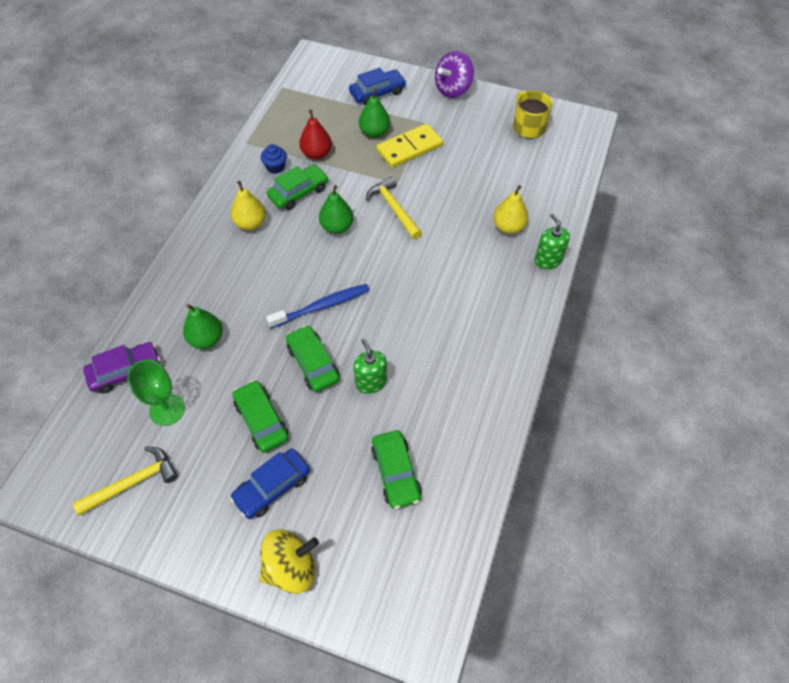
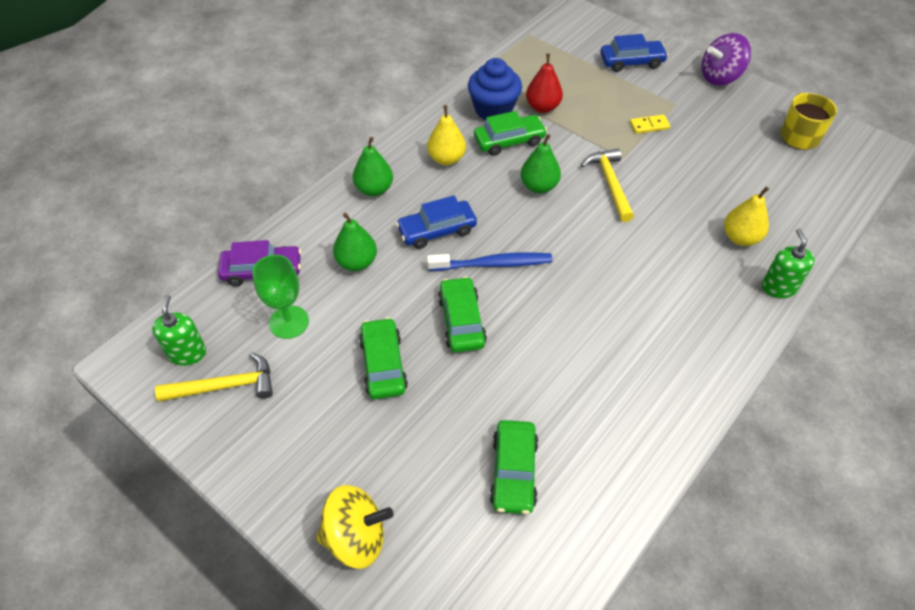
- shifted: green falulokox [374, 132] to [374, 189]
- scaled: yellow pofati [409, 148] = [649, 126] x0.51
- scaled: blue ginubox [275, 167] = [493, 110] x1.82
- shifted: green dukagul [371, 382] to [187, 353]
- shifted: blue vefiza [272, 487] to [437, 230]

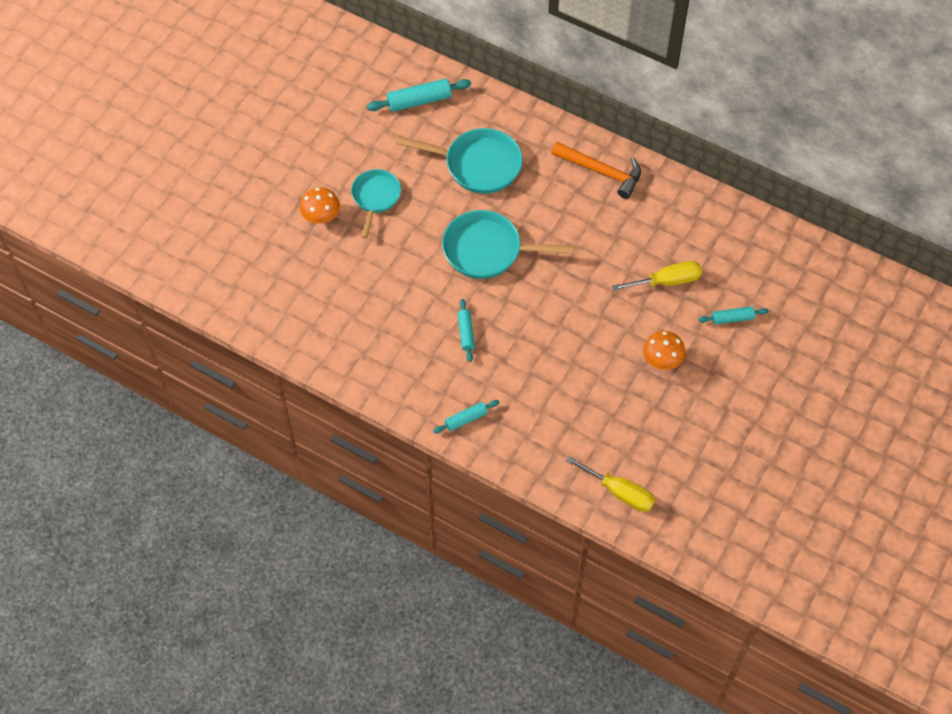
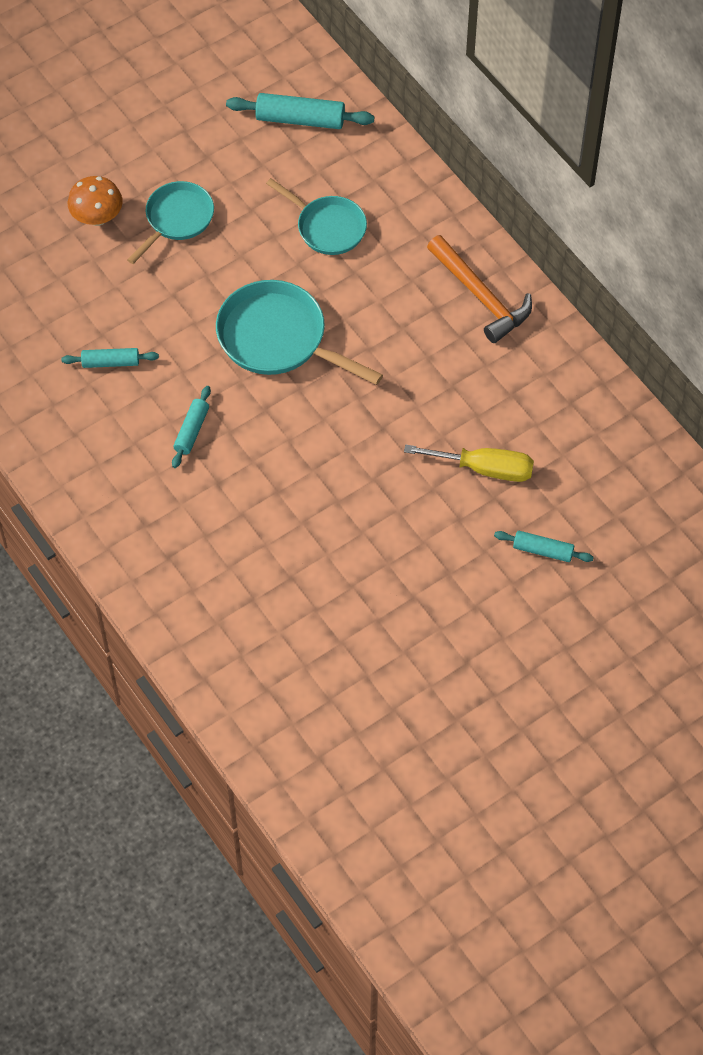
- scaled: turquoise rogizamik [478, 165] = [327, 227] x0.65
- gone: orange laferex [662, 360]
- shifted: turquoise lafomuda [466, 419] to [110, 362]
- gone: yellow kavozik [619, 492]

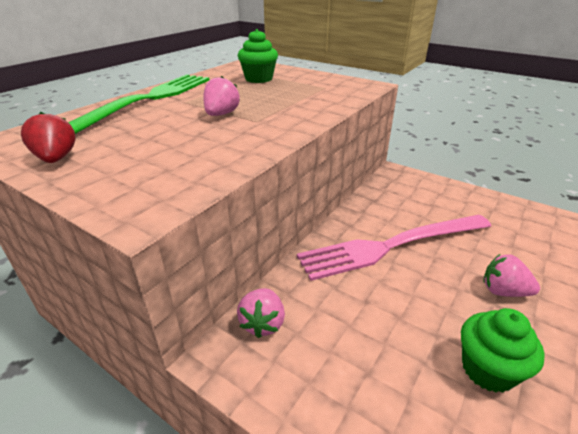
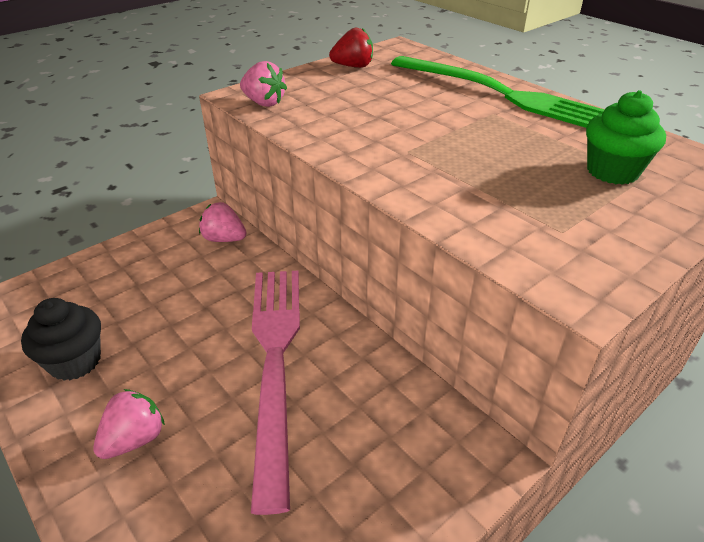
- shifted: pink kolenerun [221, 114] to [264, 103]
- repainted: green ginubox [487, 369] to black ginubox [75, 361]

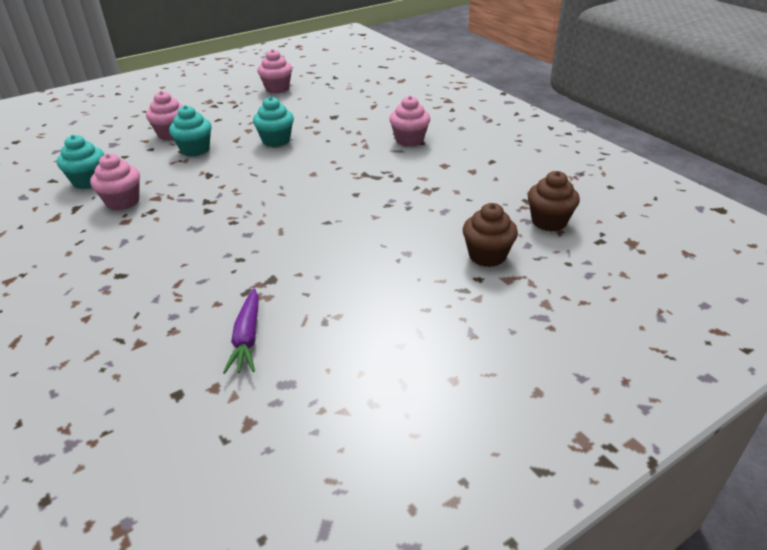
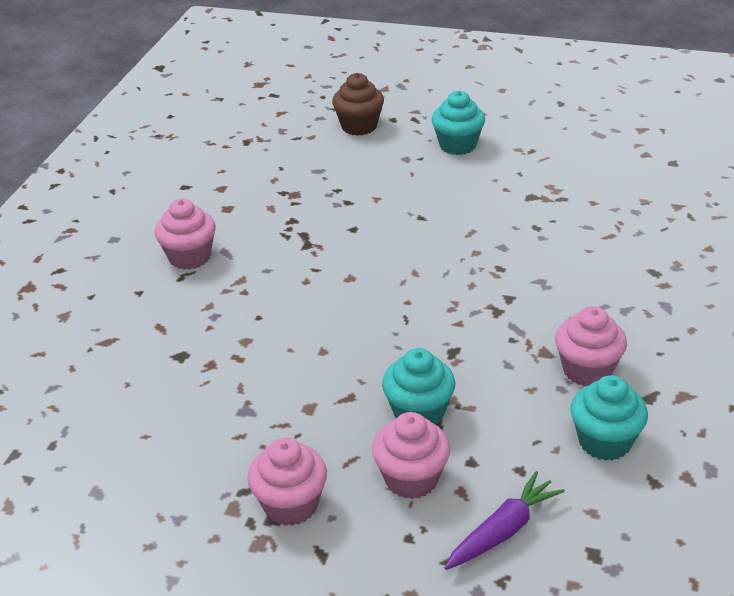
- shifted: pink ginubox [277, 88] to [291, 505]
- shifted: turquoise ginubox [276, 140] to [457, 145]
- gone: brown ginubox [549, 221]
- shifted: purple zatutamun [247, 338] to [502, 531]

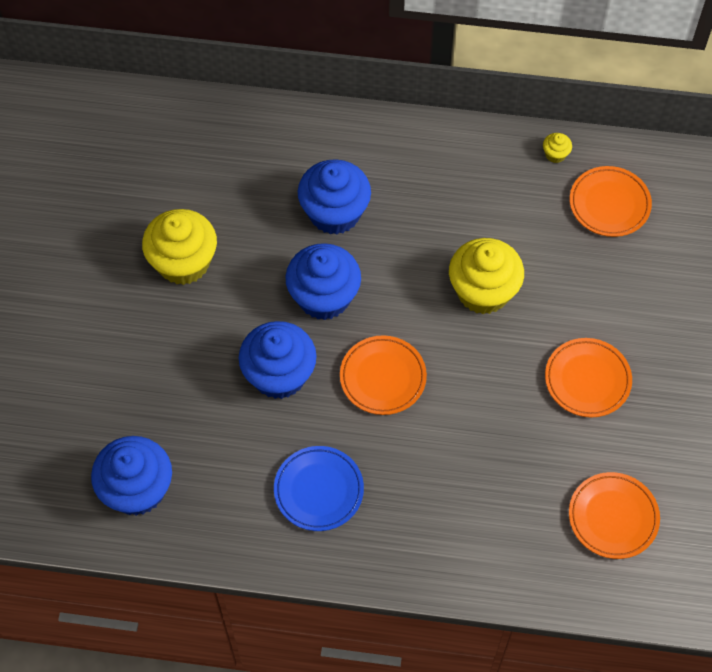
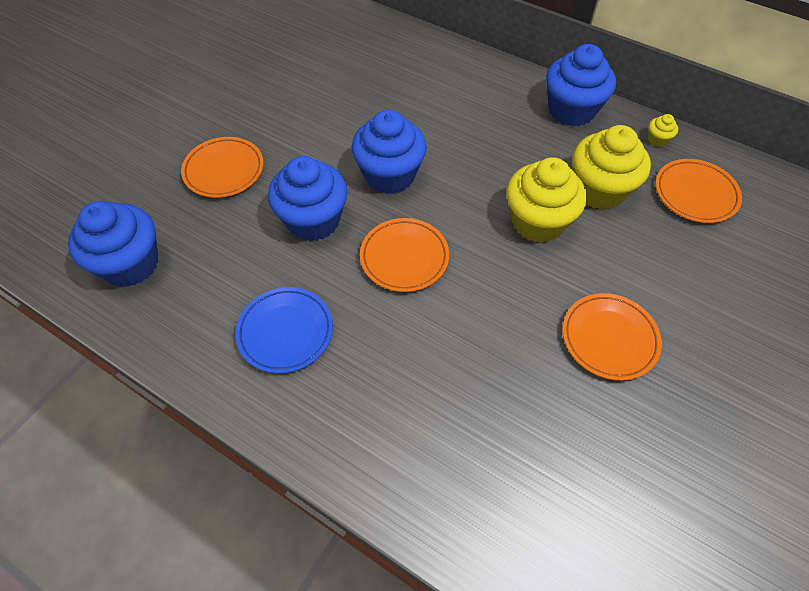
- shifted: blue ginubox [334, 213] to [571, 110]
- shifted: yellow ginubox [183, 262] to [599, 190]
- shifted: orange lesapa [613, 517] to [224, 170]

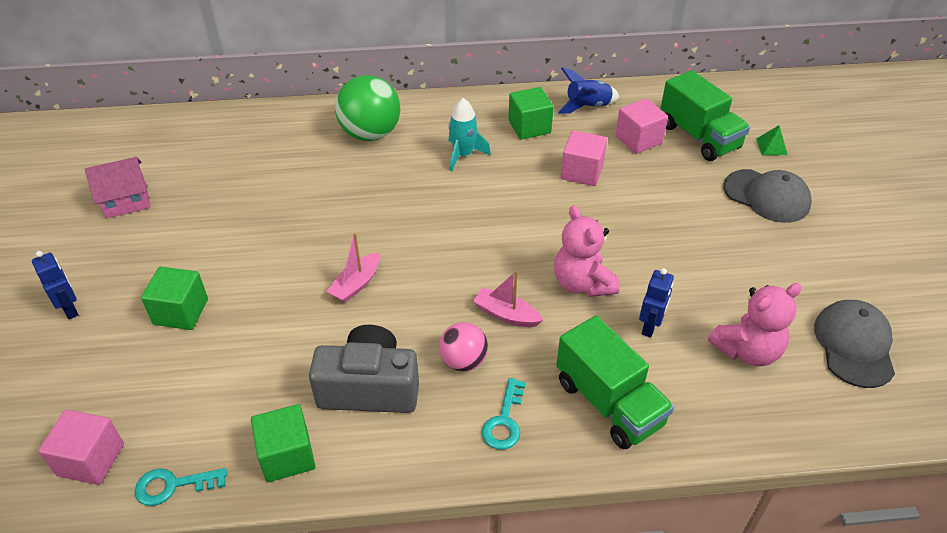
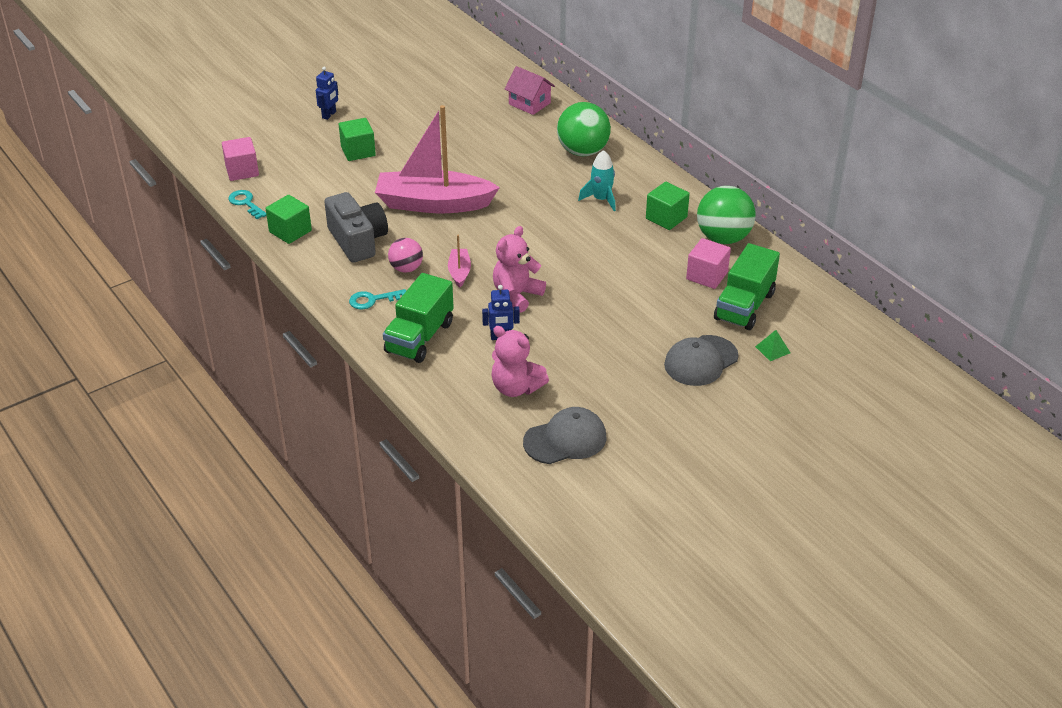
- swapped: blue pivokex [587, 107] to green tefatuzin [723, 238]
- gone: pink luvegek [582, 172]
- shifted: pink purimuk [126, 201] to [529, 103]
- rotated: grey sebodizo [767, 196] = [700, 361] 45 degrees clockwise
- scaled: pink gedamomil [356, 284] = [434, 204] x2.36

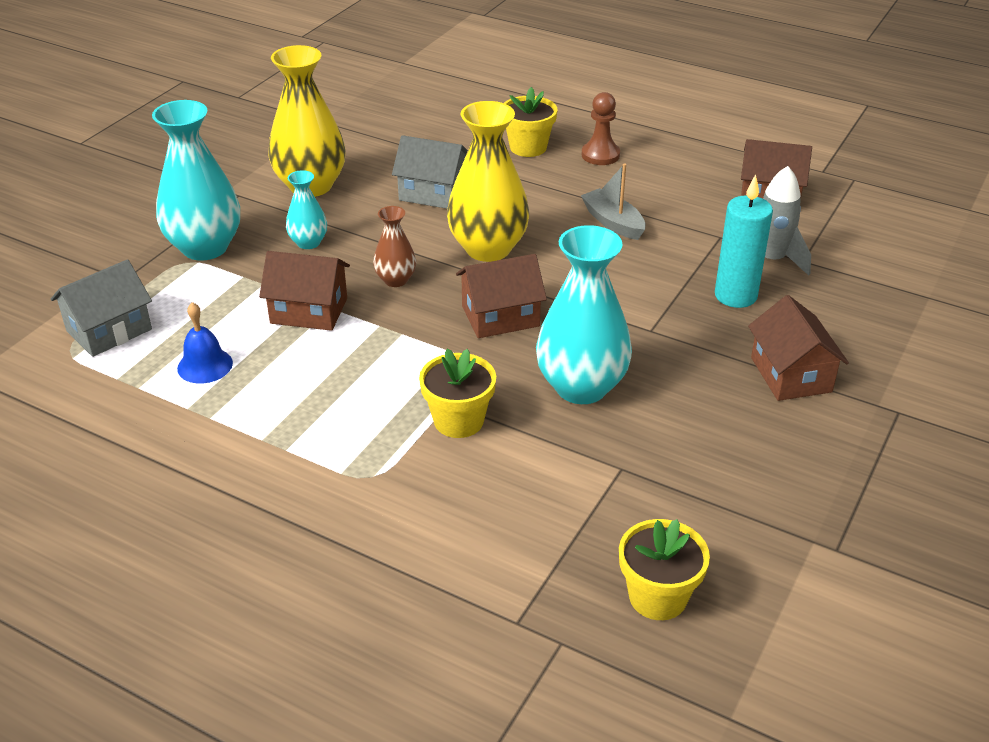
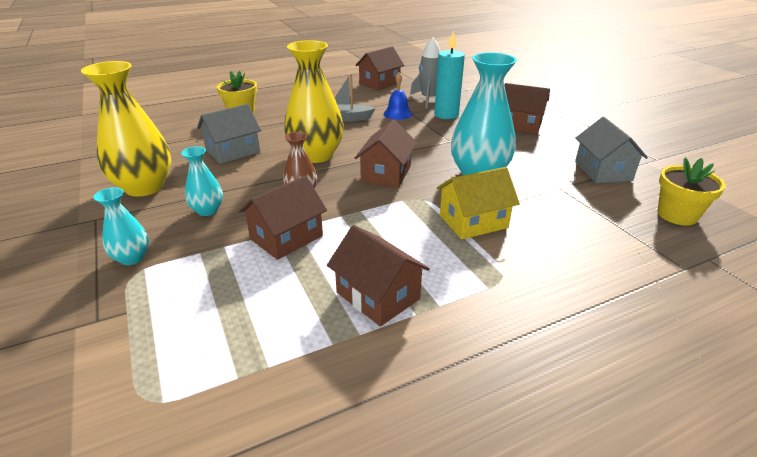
- gone: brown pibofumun [600, 155]
- scaled: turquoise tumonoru [205, 247] = [132, 258] x0.51
- shifted: grey purimuk [109, 330] to [603, 171]
- shifted: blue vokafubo [205, 365] to [397, 114]
- swapped: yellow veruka [458, 421] to yellow purimuk [473, 221]
- new: brown purimuk [378, 295]

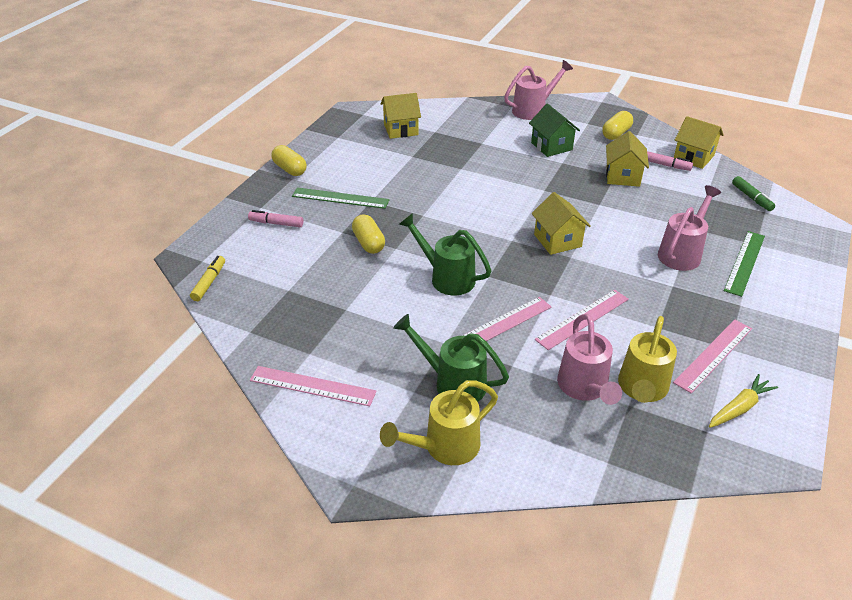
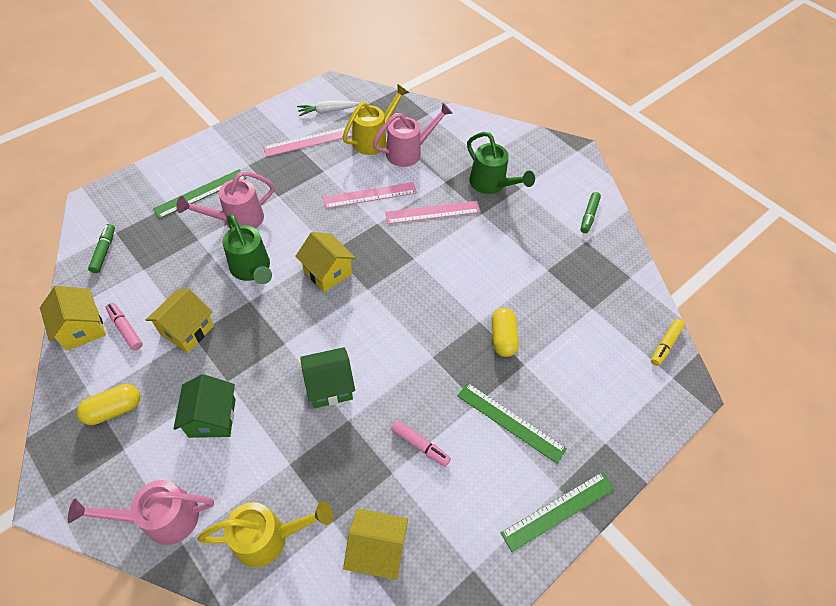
- swapped: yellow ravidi [290, 169] to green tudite [558, 511]
- rotated: yellow purimuk [557, 240] = [327, 272] 45 degrees counterclockwise
- shifted: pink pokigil [276, 223] to [420, 445]
- shifted: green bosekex [447, 278] to [252, 269]
- rotated: pink bosekex [584, 388] = [408, 152] 45 degrees clockwise
- swapped: pink tudite [312, 386] to green pokigil [588, 216]
- repainted: yellow zatutamun [739, 408] to white zatutamun [327, 111]
- shifted: yellow bosekex [445, 447] to [268, 537]
- new: green purimuk [329, 386]

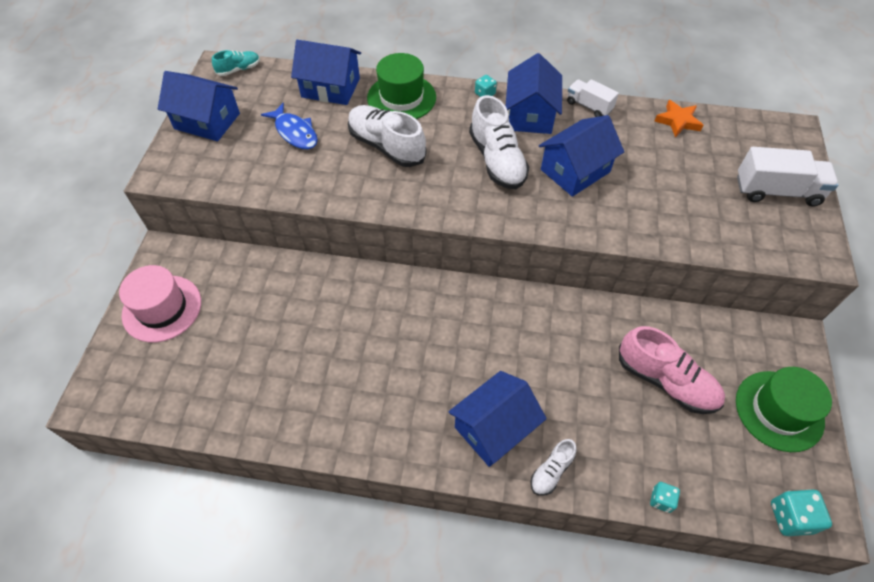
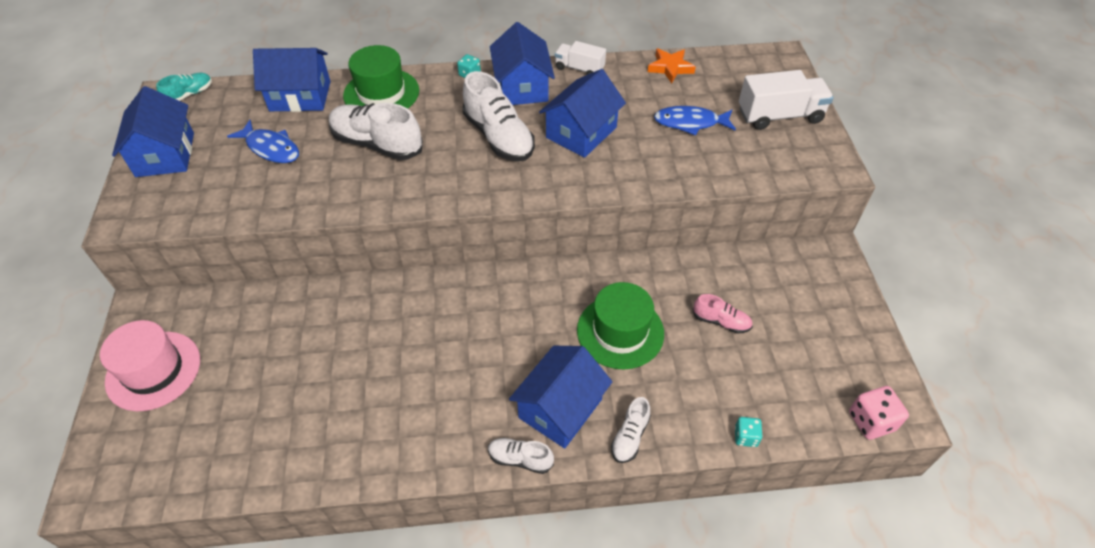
- rotated: blue purimuk [207, 121] = [165, 154] 75 degrees clockwise
- scaled: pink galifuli [665, 381] = [721, 321] x0.53
- shifted: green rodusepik [779, 410] to [620, 331]
- repainted: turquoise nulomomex [791, 517] to pink nulomomex [871, 421]
- new: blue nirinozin [690, 123]
- new: white galifuli [520, 459]

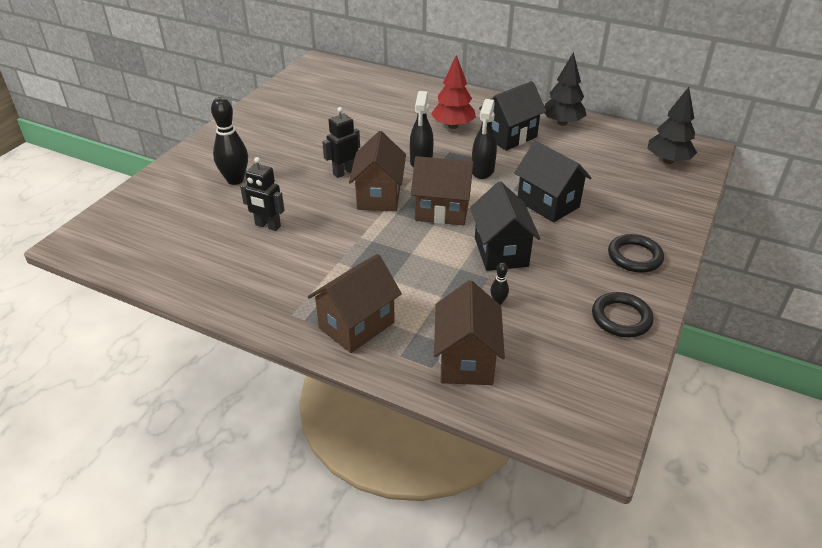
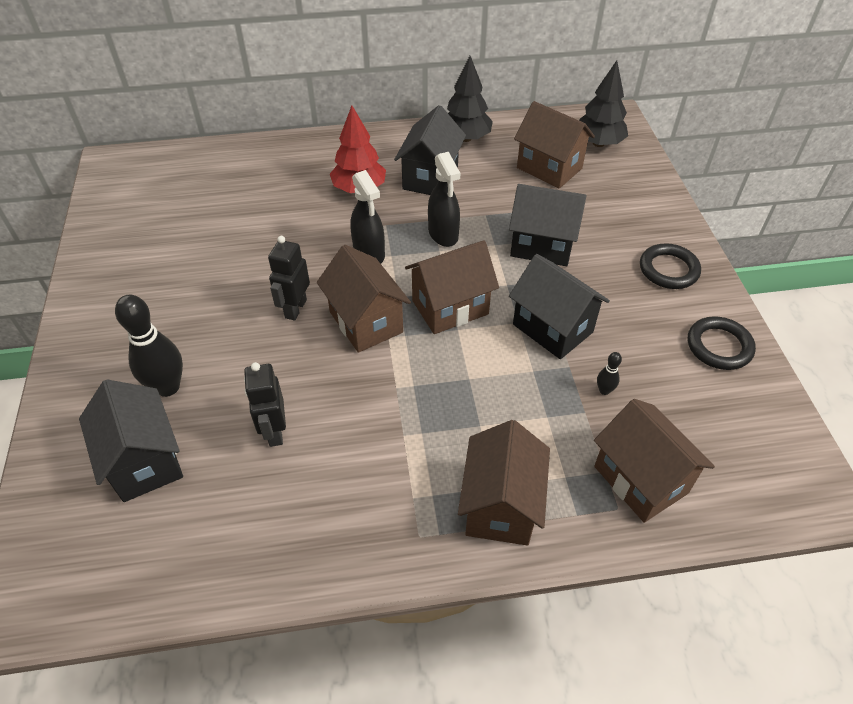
- rotated: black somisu [268, 226] = [274, 431] 90 degrees clockwise
- new: brown purimuk [549, 168]
- new: black purimuk [144, 461]

